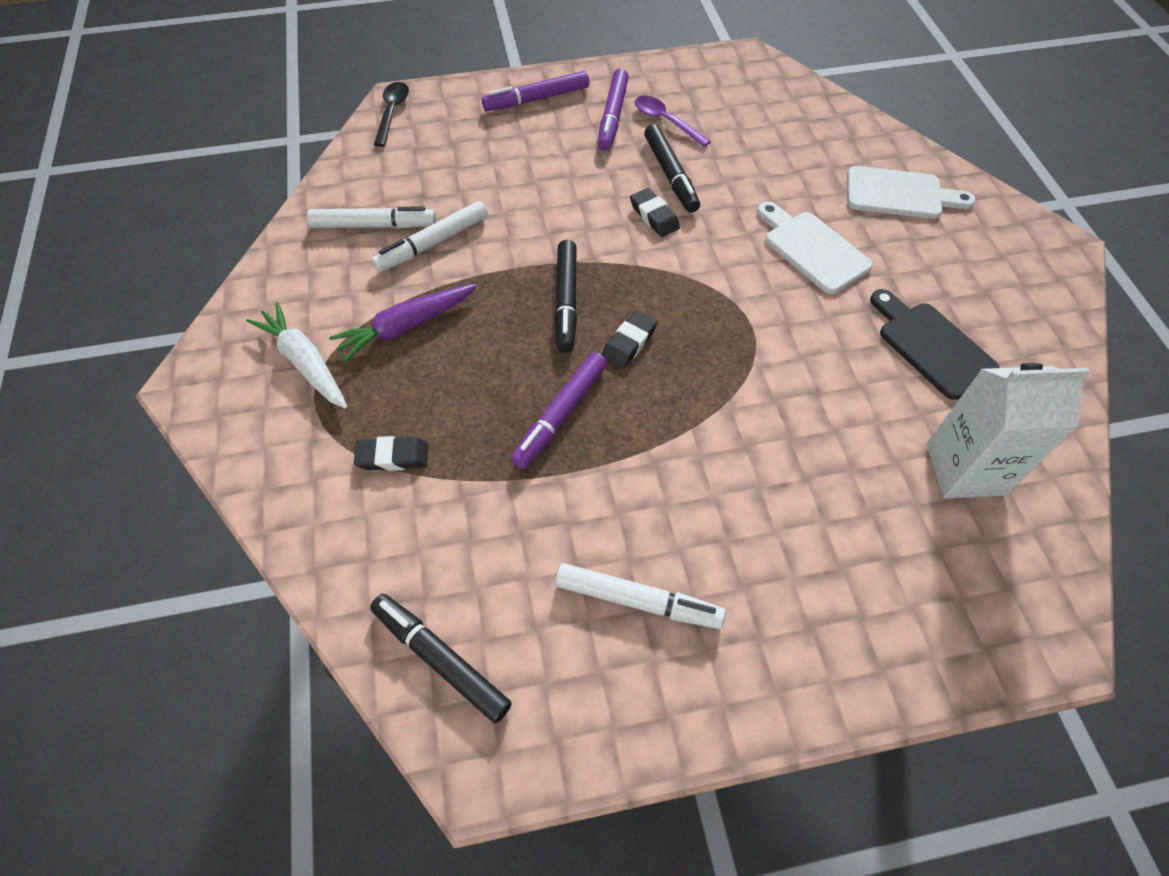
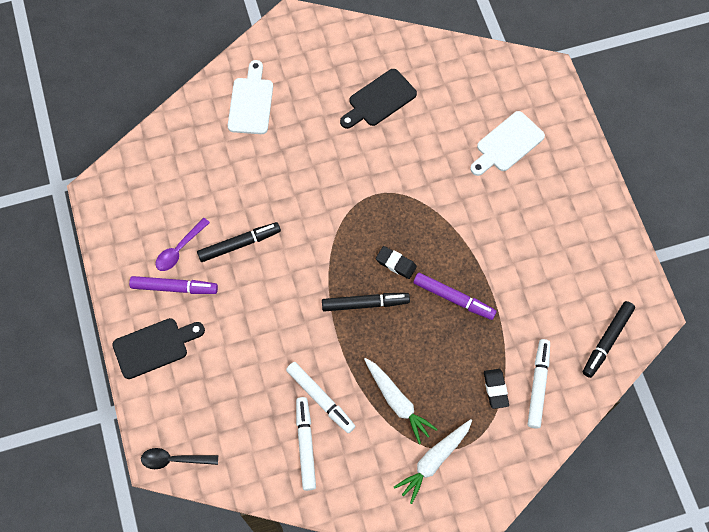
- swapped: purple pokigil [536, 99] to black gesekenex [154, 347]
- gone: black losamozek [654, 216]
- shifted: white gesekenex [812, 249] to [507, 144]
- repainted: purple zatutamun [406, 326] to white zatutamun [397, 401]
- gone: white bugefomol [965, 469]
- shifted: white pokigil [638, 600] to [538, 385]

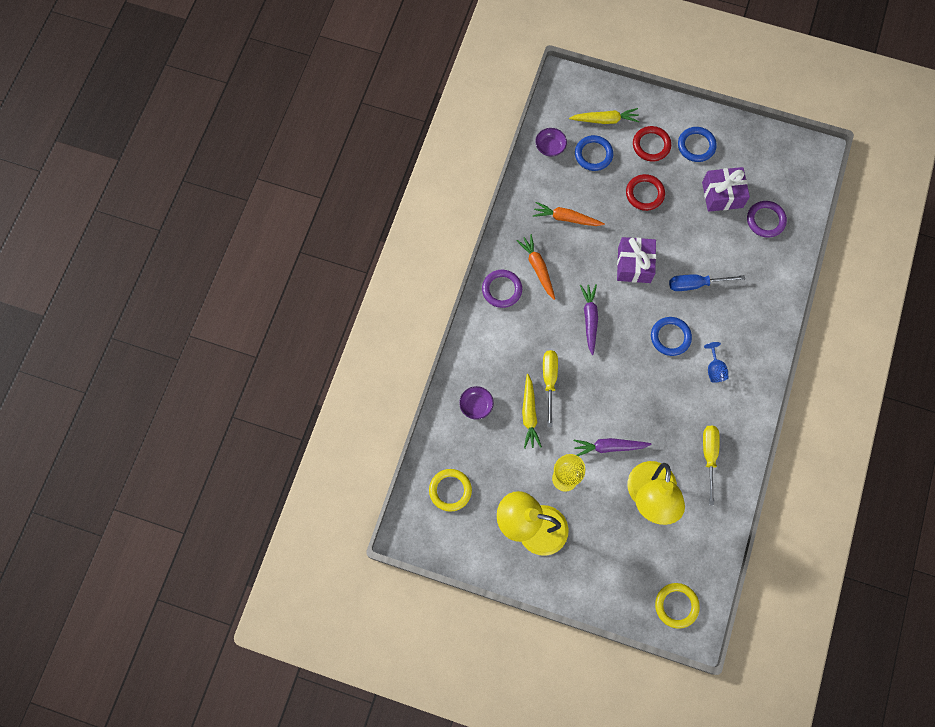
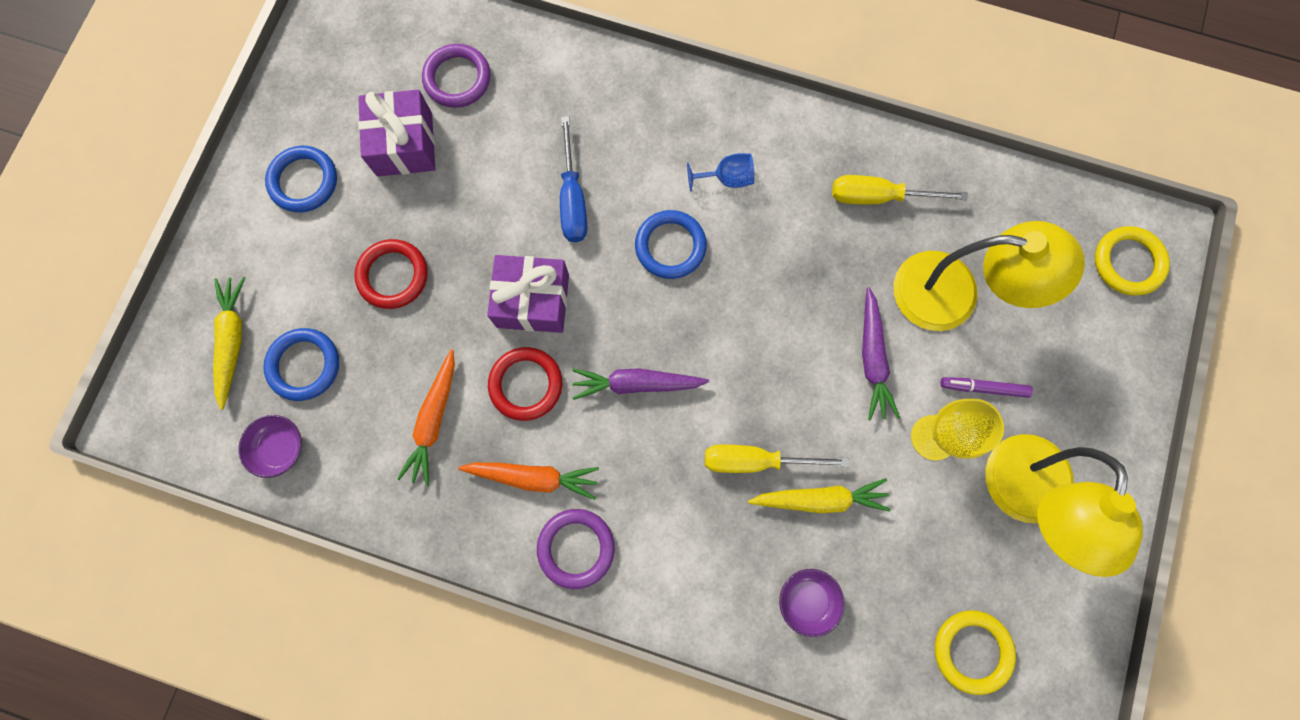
- shifted: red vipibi [651, 145] to [526, 384]
- rotated: orange zatutamun [538, 268] = [533, 477] 150 degrees counterclockwise
- new: purple pokigil [983, 388]

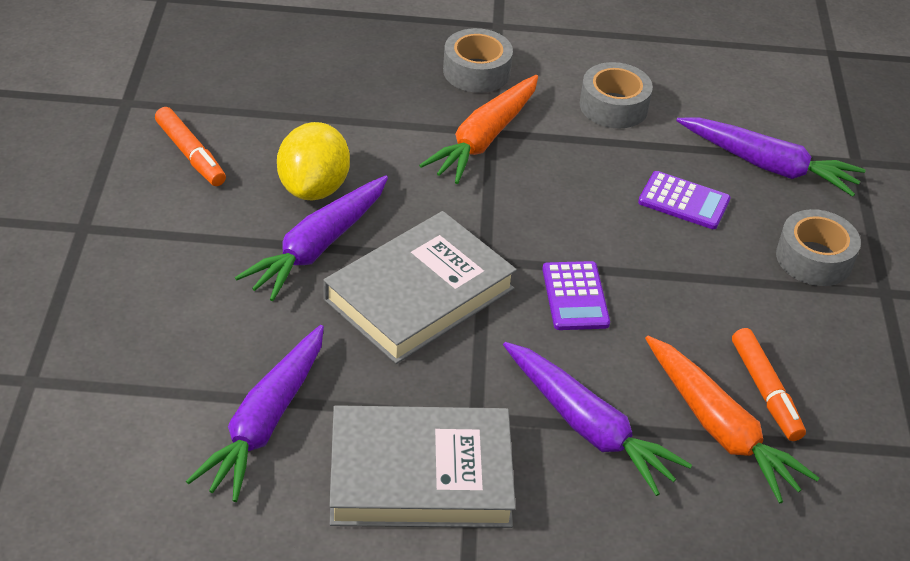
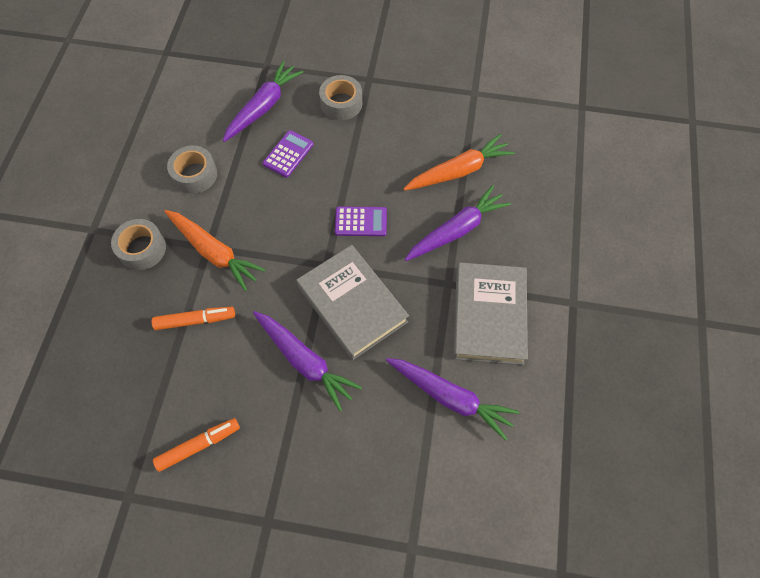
- gone: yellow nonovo [314, 188]
- shifted: orange pokigil [765, 391] to [195, 320]

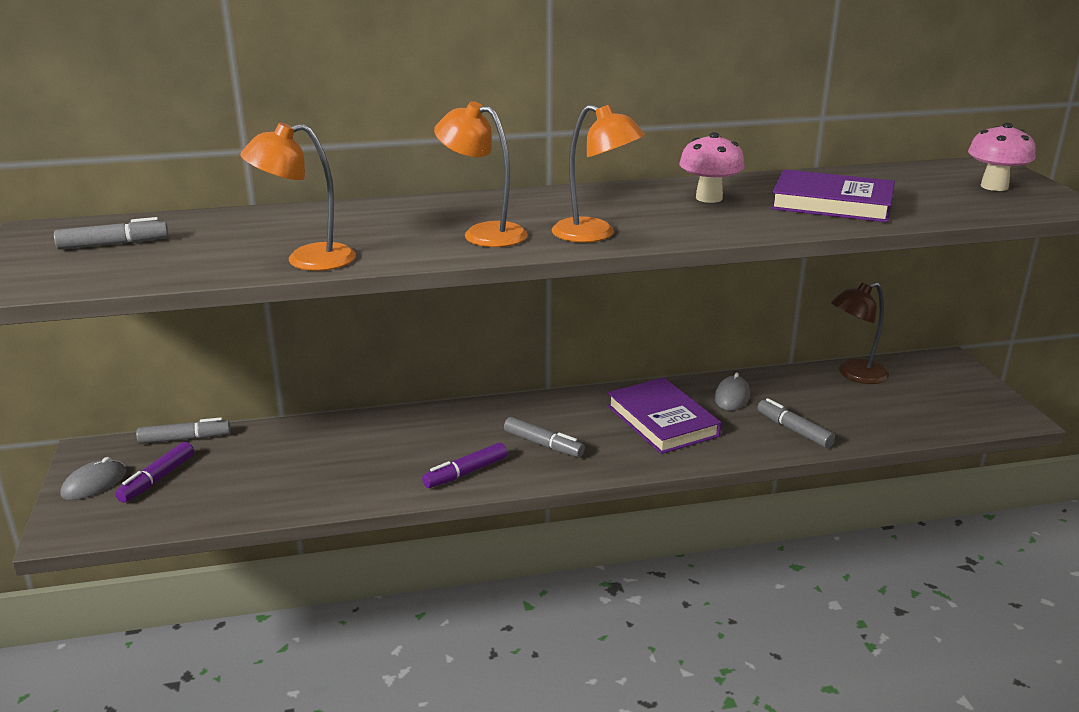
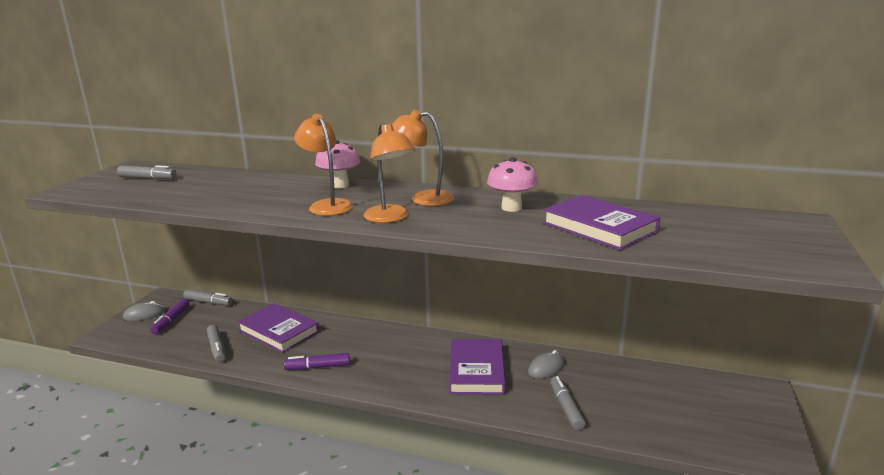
- shifted: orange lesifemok [306, 260] to [423, 198]
- shifted: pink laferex [994, 186] to [339, 185]
- gone: brown lesifemok [854, 375]
- shifted: grey pokigil [543, 444] to [217, 348]
- rotated: purple pokigil [157, 479] = [171, 321] 45 degrees counterclockwise
- new: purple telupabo [279, 331]

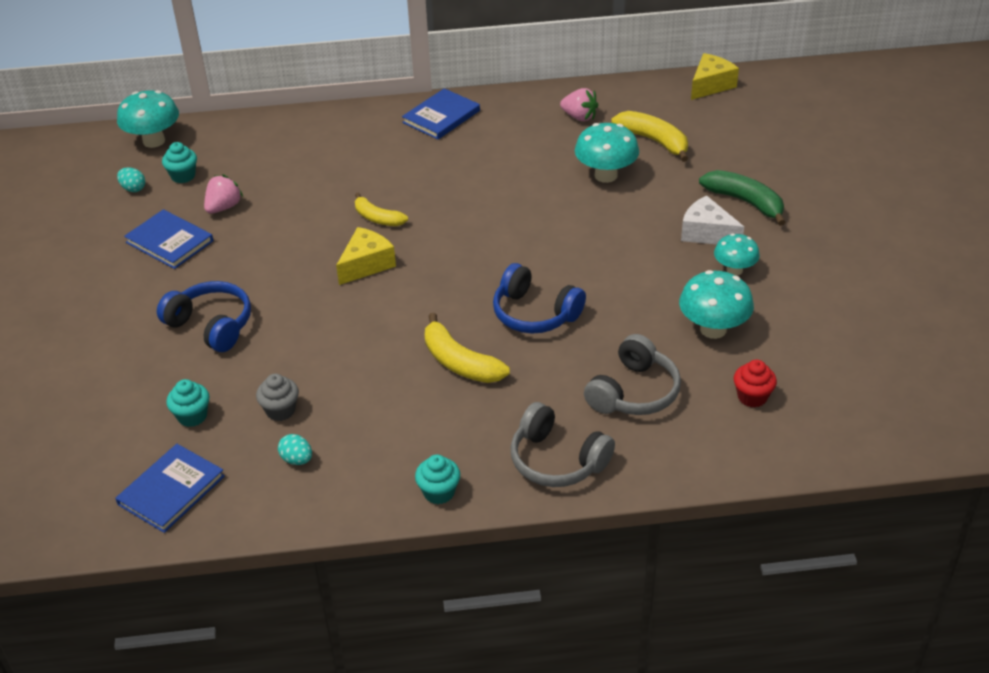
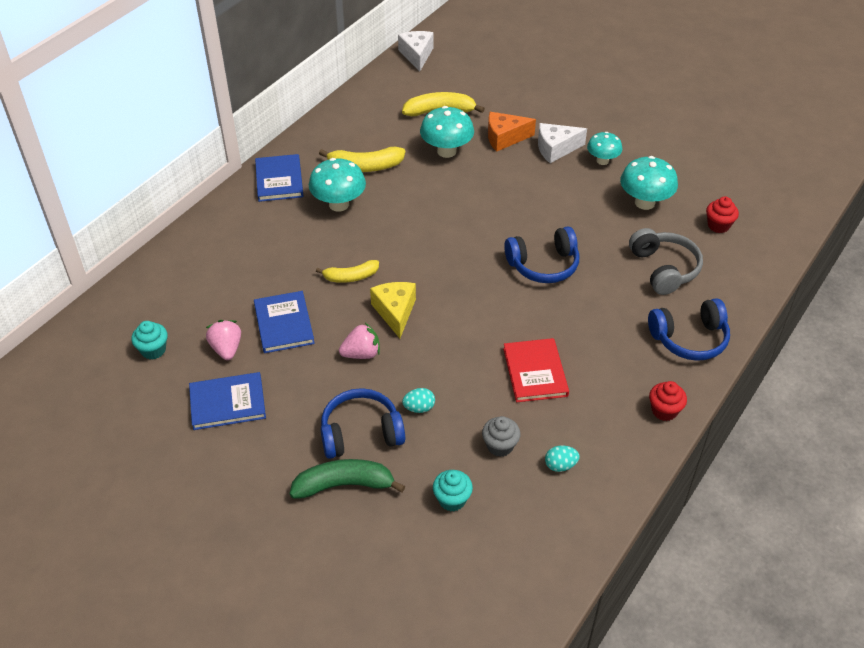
- repainted: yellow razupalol [710, 85] to white razupalol [417, 55]
- shifted: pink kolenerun [579, 117] to [361, 353]
- shifted: turquoise laferex [154, 141] to [339, 204]
- shifted: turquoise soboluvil [133, 189] to [419, 408]
- shifted: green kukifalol [745, 202] to [344, 485]
- shifted: yellow kukifalol [460, 362] to [365, 167]
- repainted: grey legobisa [557, 460] to blue legobisa [689, 339]
- shifted: blue telupabo [171, 490] to [284, 324]
- repainted: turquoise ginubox [439, 492] to red ginubox [664, 411]
- new: orange razupalol [505, 138]
- new: red telupabo [535, 372]

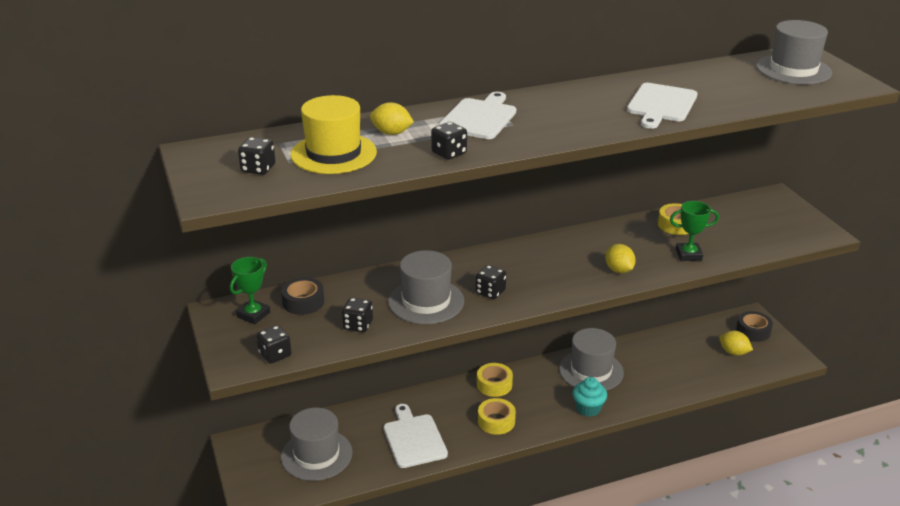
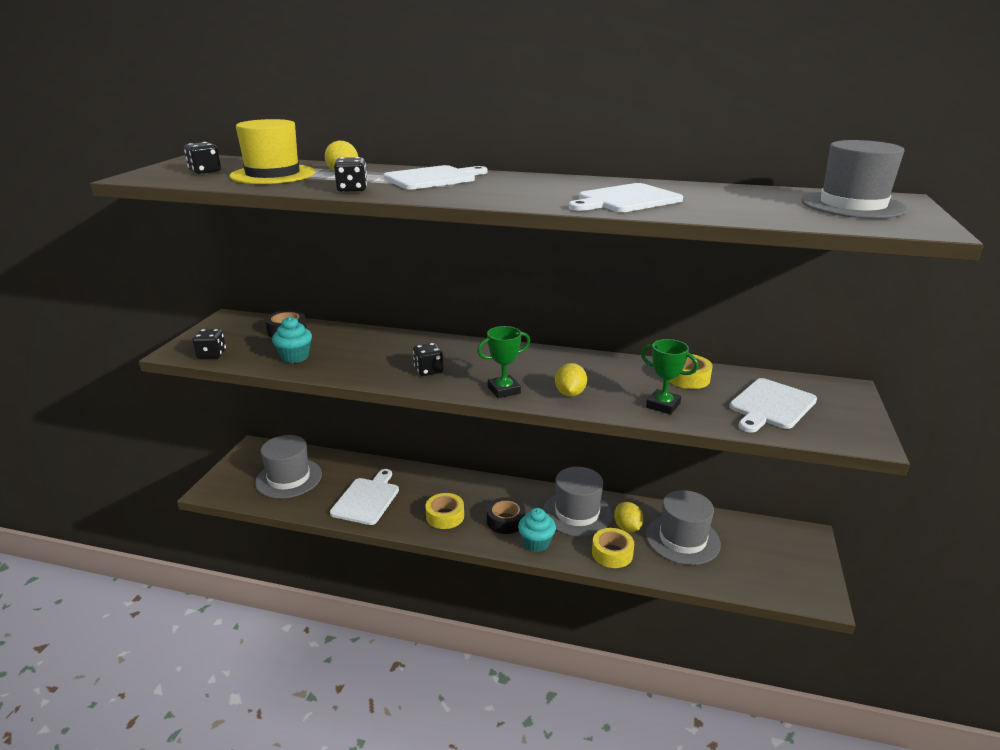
- shifted: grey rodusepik [426, 301] to [682, 539]
- shifted: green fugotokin [253, 315] to [504, 390]
- swapped: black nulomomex [358, 325] to turquoise ginubox [295, 357]
- shifted: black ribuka [753, 331] to [505, 521]
- shifted: yellow nonovo [733, 352] to [627, 527]
- shifted: yellow ribuka [494, 384] to [612, 553]
- new: white gesekenex [770, 405]

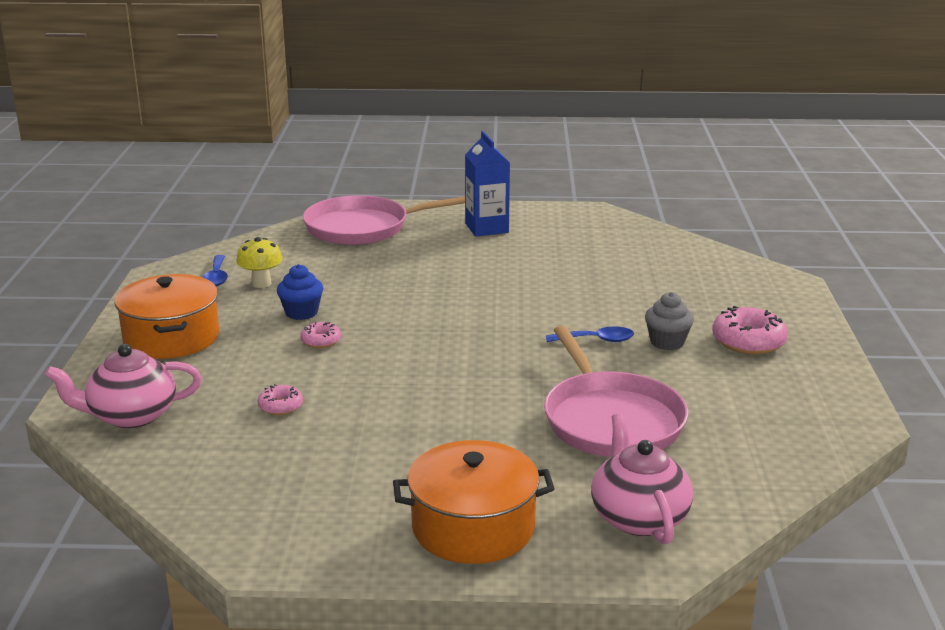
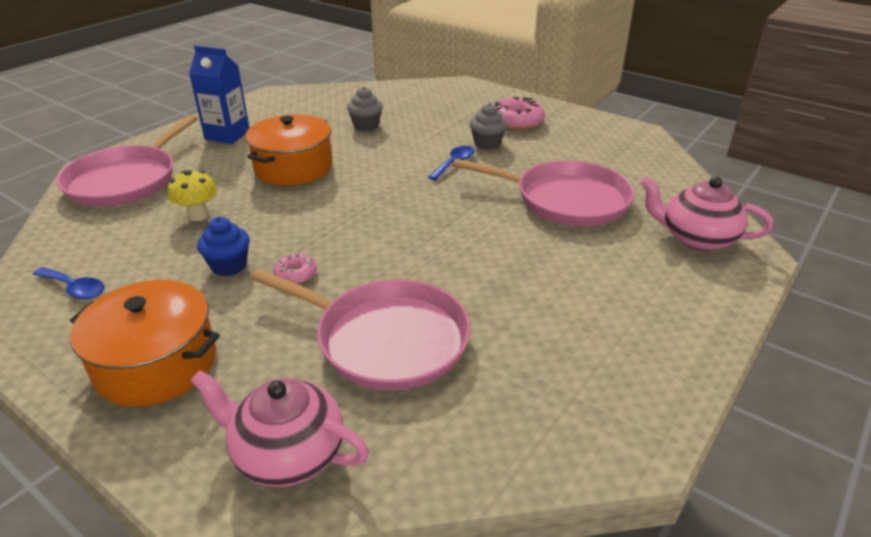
- shifted: yellow laferex [261, 283] to [198, 215]
- rotated: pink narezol [131, 416] = [287, 454] 90 degrees clockwise
- swapped: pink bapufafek [280, 406] to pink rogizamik [385, 339]
- shifted: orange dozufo [473, 527] to [293, 168]
- new: grey ginubox [366, 126]

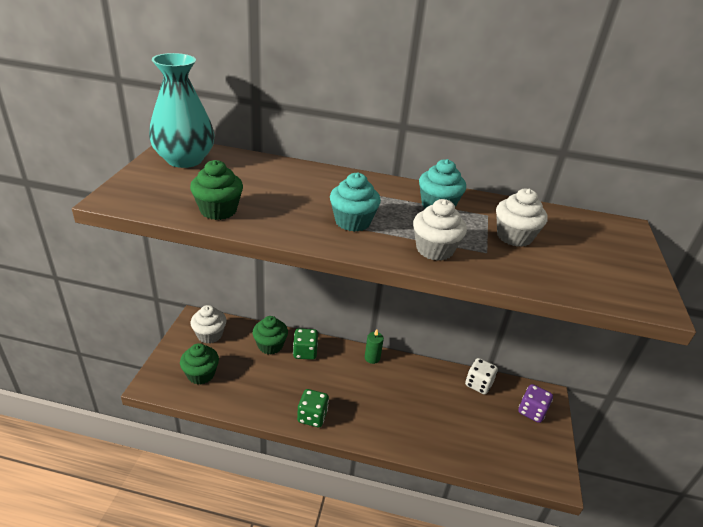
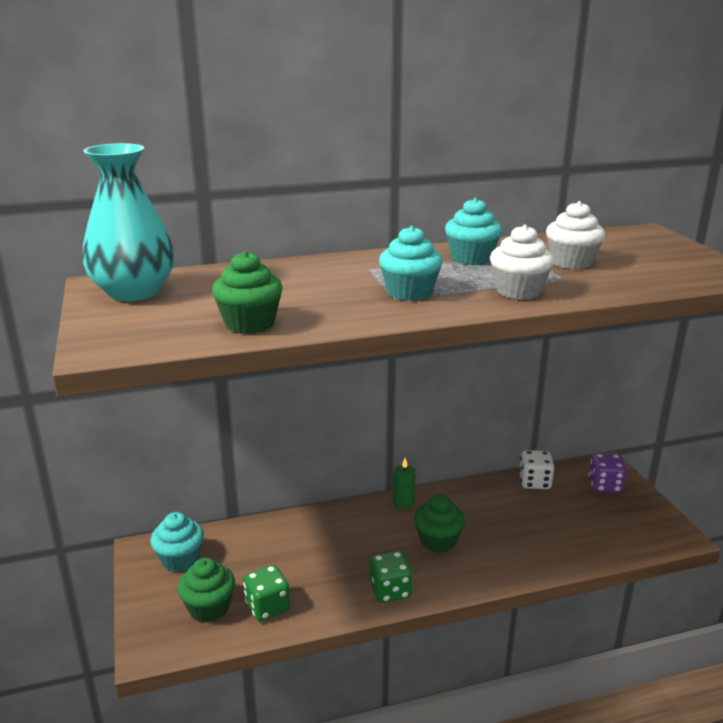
- repainted: white ginubox [210, 335] to turquoise ginubox [180, 559]
- shifted: green ginubox [270, 345] to [438, 541]
- shifted: green nulomomex [305, 352] to [267, 607]

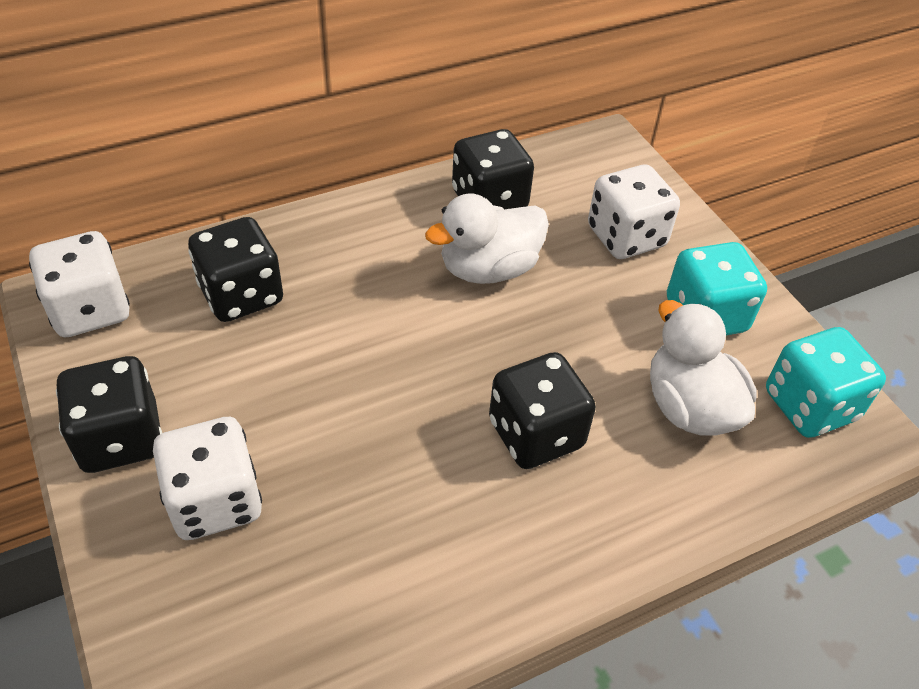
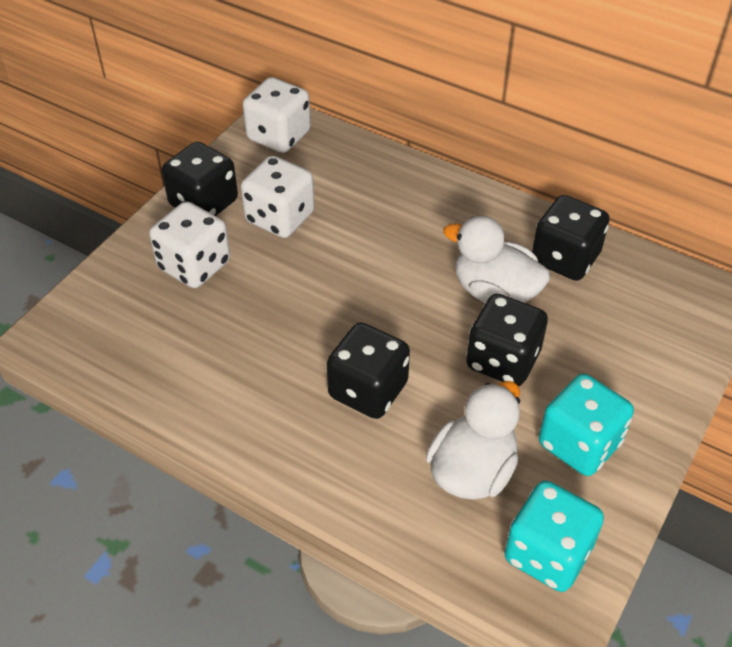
- shifted: white nulomomex [626, 237] to [280, 218]
- shifted: black nulomomex [241, 295] to [502, 360]

